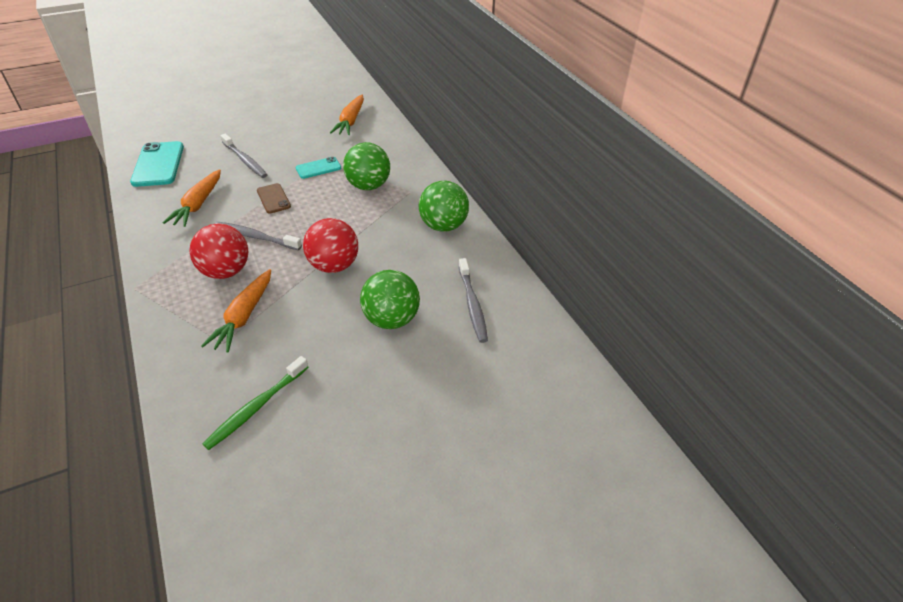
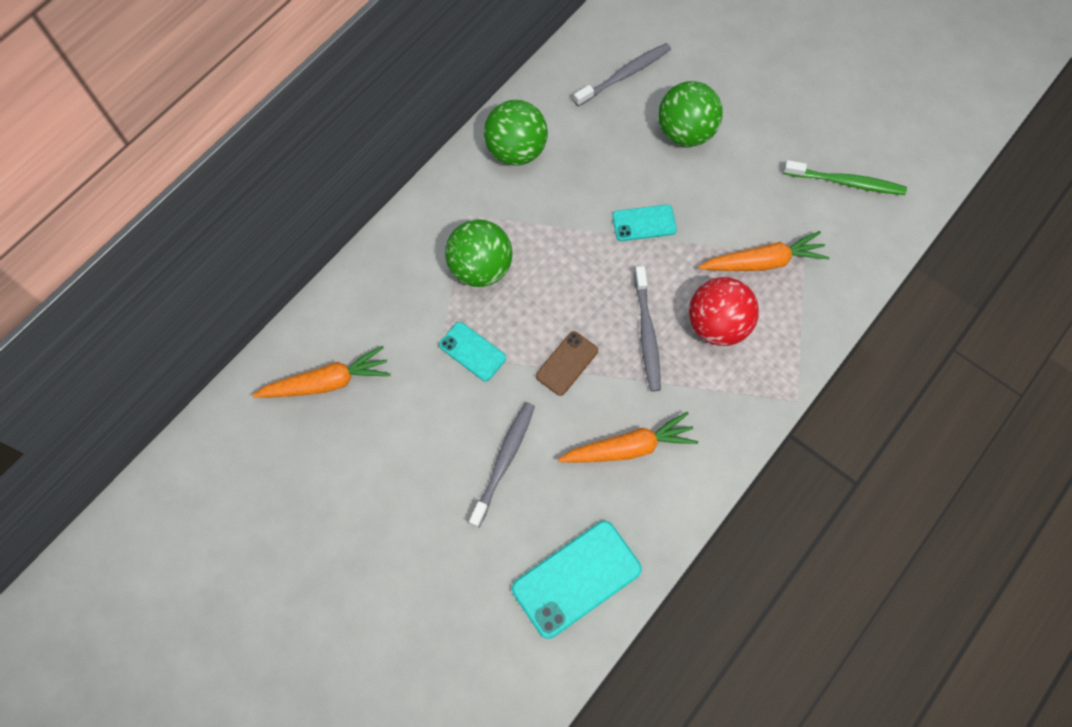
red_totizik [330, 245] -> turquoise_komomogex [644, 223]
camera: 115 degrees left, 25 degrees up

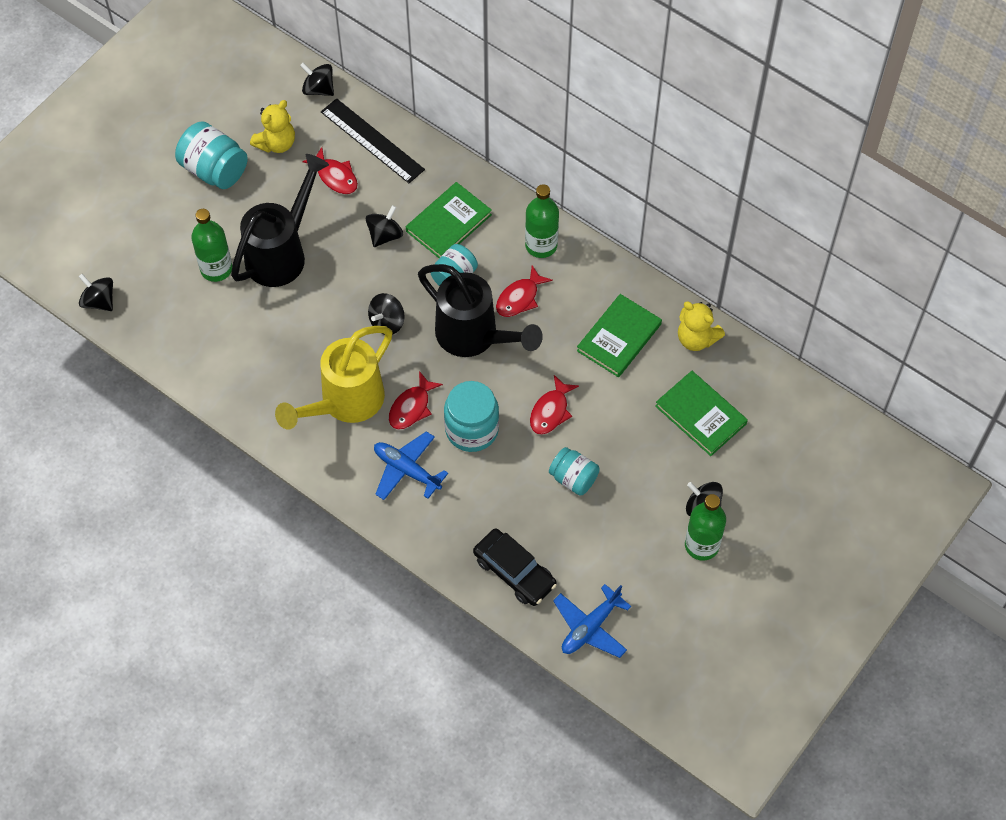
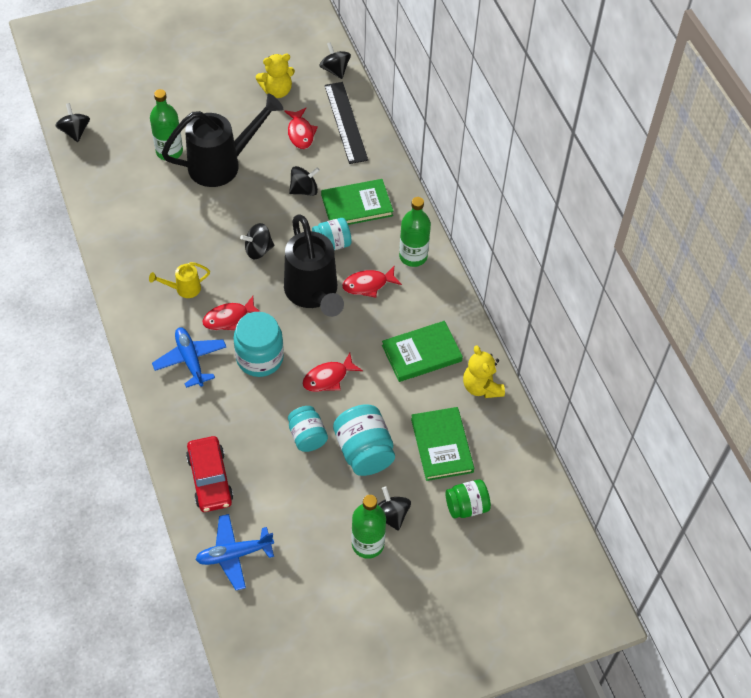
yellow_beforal [334, 377] -> yellow_beforal [179, 280], x0.45
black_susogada [515, 567] -> red_susogada [209, 474]
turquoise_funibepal [211, 155] -> turquoise_funibepal [364, 440], moved
none -> green_funibepal [468, 498]
camera: 30 degrees right, 5 degrees down

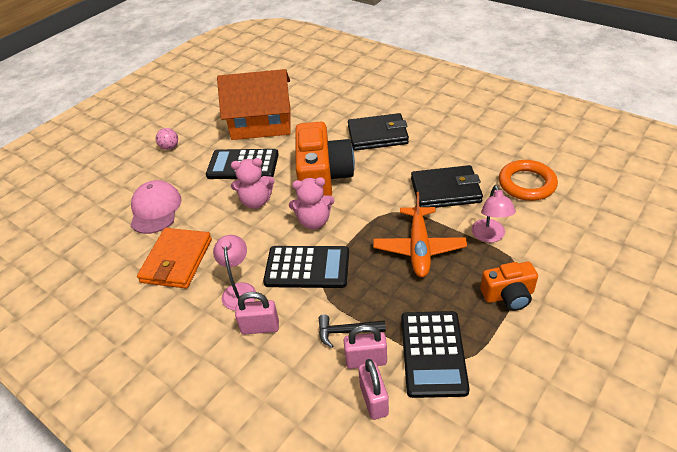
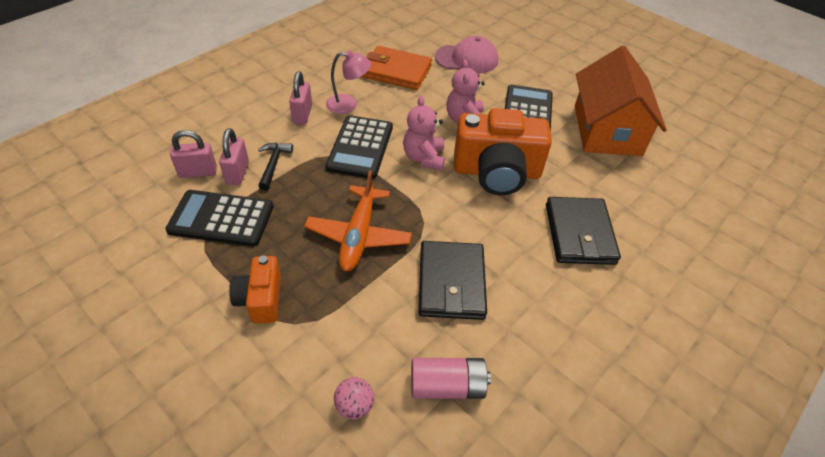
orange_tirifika [420, 234] -> orange_tirifika [358, 220], 90 degrees counterclockwise
pink_totizik [167, 139] -> pink_totizik [354, 398], moved
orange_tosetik [528, 180] -> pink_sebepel [451, 378]
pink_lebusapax [494, 213] -> none
camera: 90 degrees right, 5 degrees up

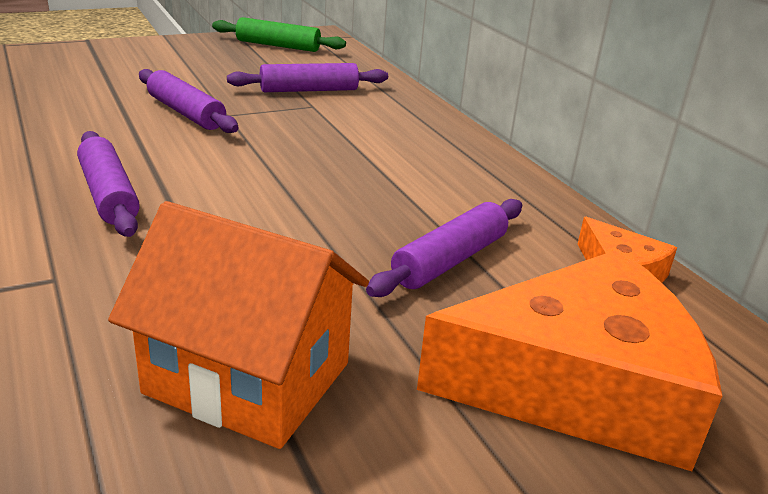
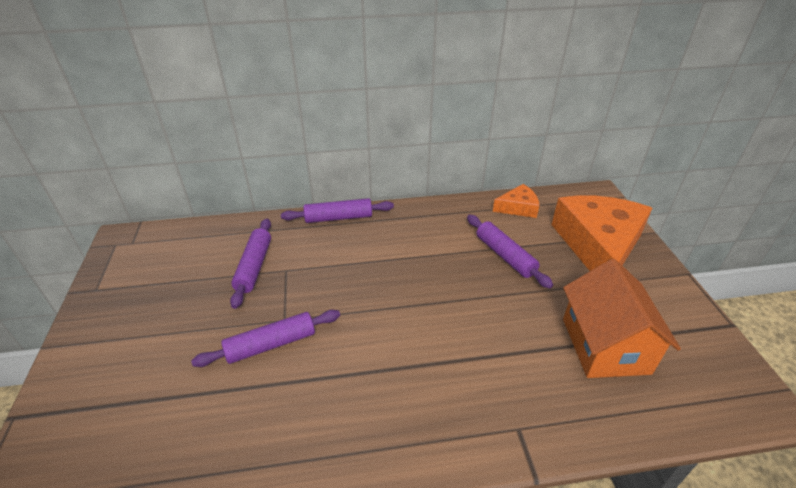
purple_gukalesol [108, 184] -> purple_gukalesol [337, 210], moved
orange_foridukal [238, 325] -> orange_foridukal [622, 318], 45 degrees counterclockwise
green_gukalesol [279, 34] -> none
camera: 70 degrees left, 10 degrees up

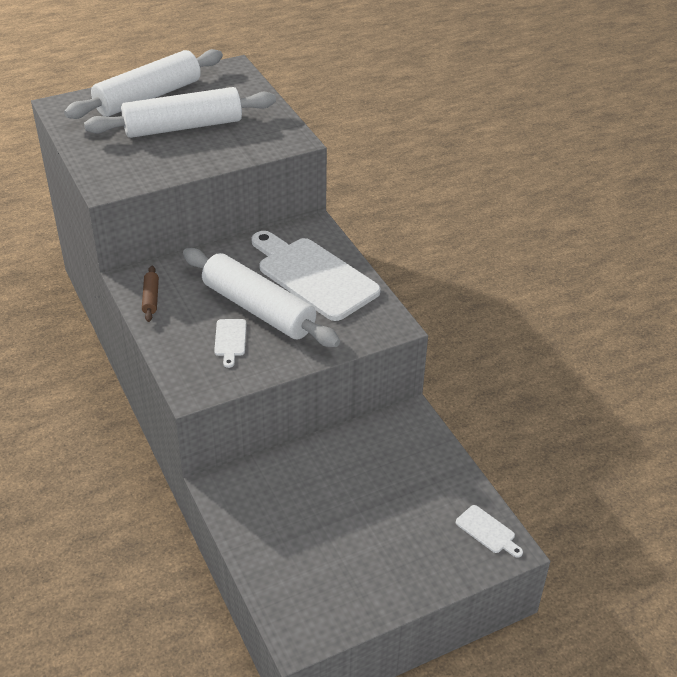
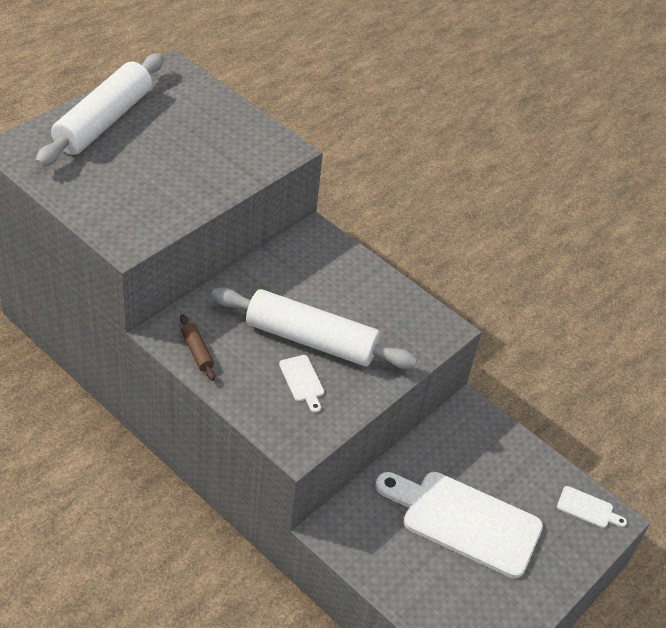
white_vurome [316, 276] -> white_vurome [459, 525], moved
white_gukalesol [180, 112] -> none
camera: 25 degrees left, 5 degrees up

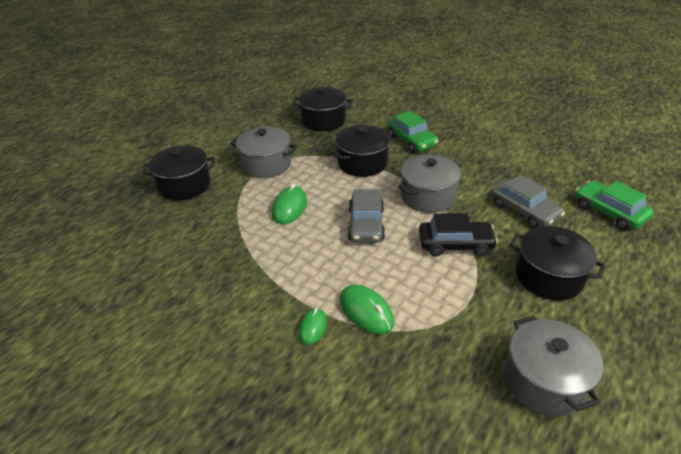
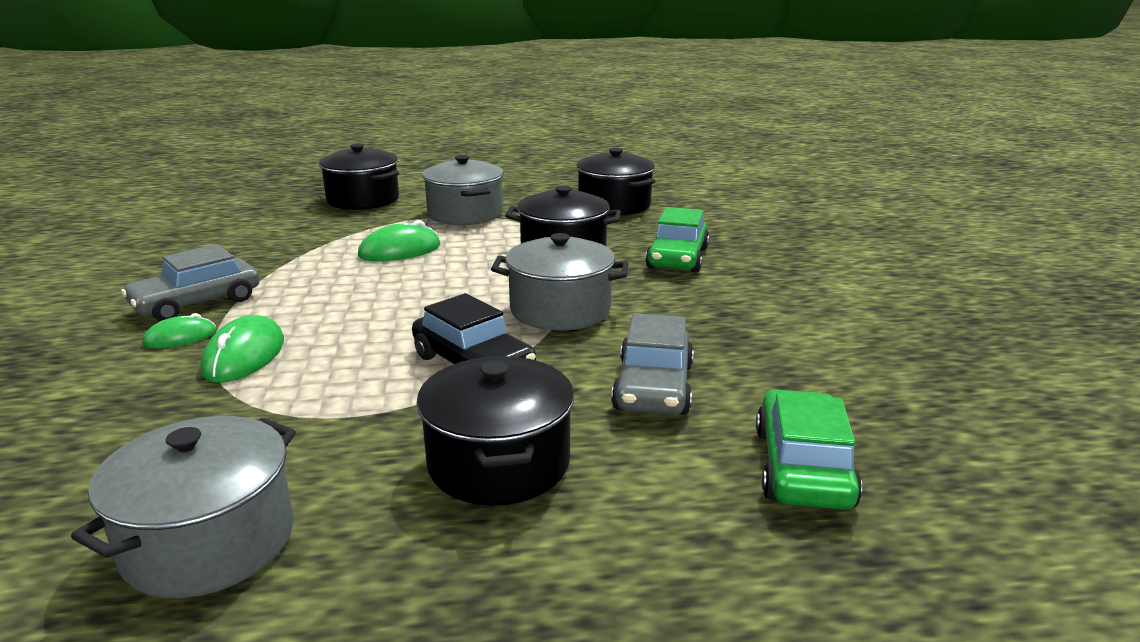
grey_susogada [366, 215] -> grey_susogada [190, 282], moved
camera: 45 degrees right, 15 degrees down

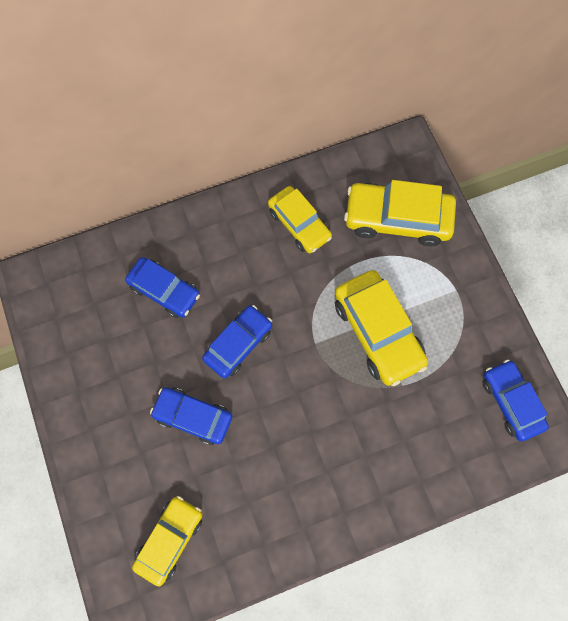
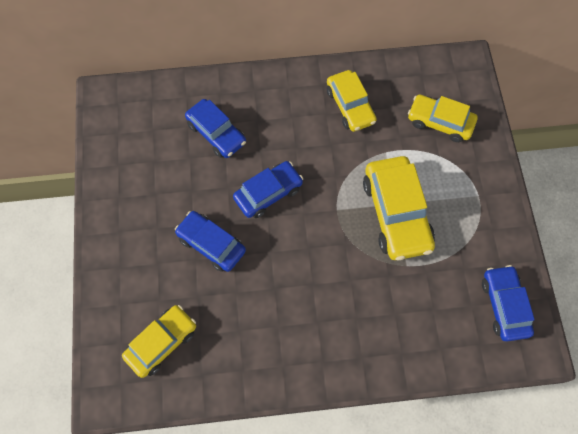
yellow_susogada [400, 213] -> yellow_susogada [443, 118], x0.66
camera: 15 degrees right, 5 degrees down

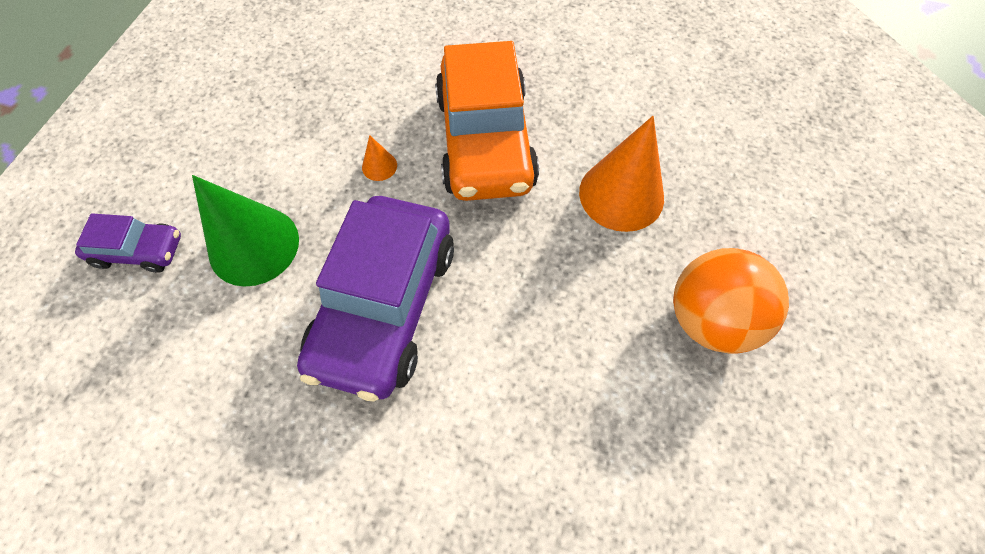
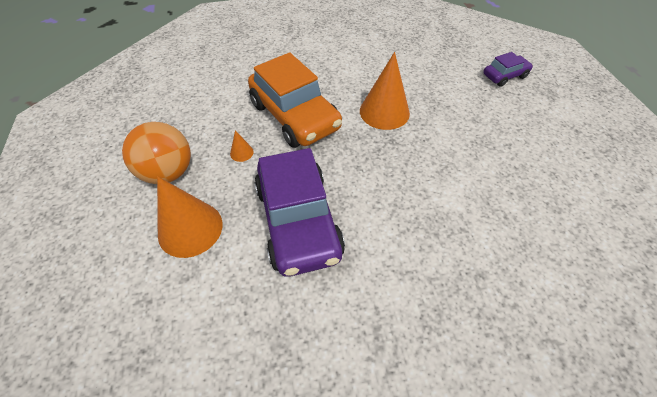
orange_totizik [731, 301] -> orange_totizik [156, 153], moved
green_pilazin [245, 231] -> orange_pilazin [189, 217]
purple_susogada [128, 243] -> purple_susogada [508, 69], moved
camera: 30 degrees left, 10 degrees down

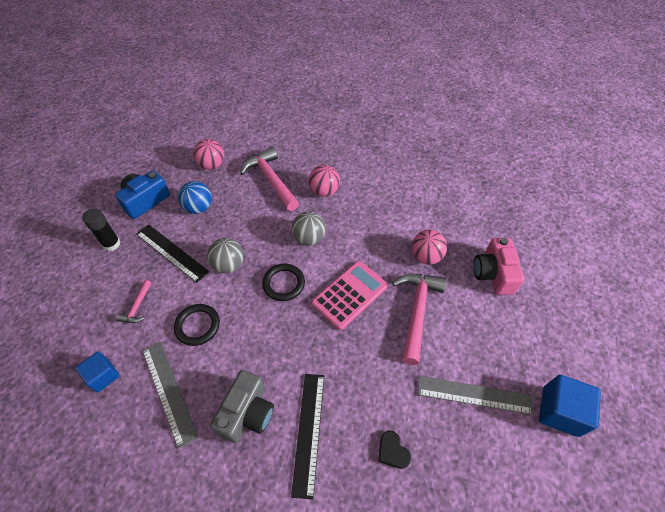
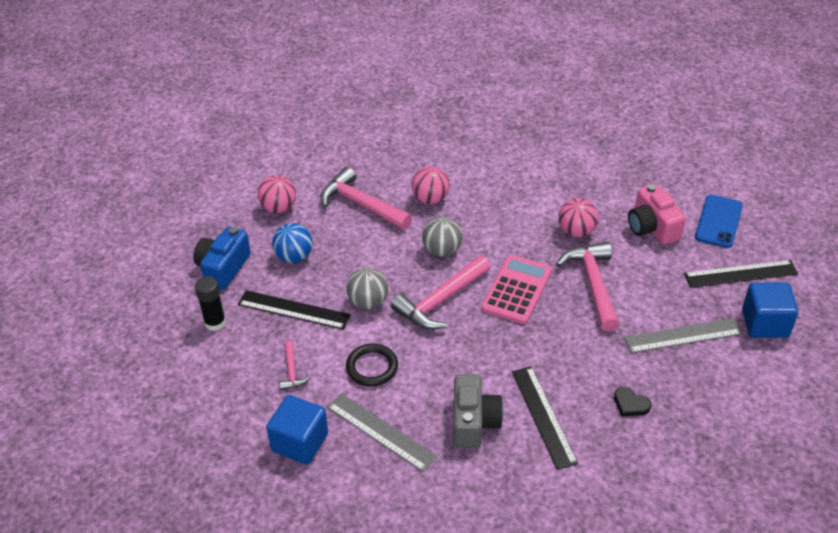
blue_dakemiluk [98, 371] -> blue_dakemiluk [297, 430], x1.52
black_tosetik [283, 282] -> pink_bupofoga [441, 293]
none -> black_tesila [741, 274]
none -> blue_komomogex [719, 221]
camera: 20 degrees left, 10 degrees down

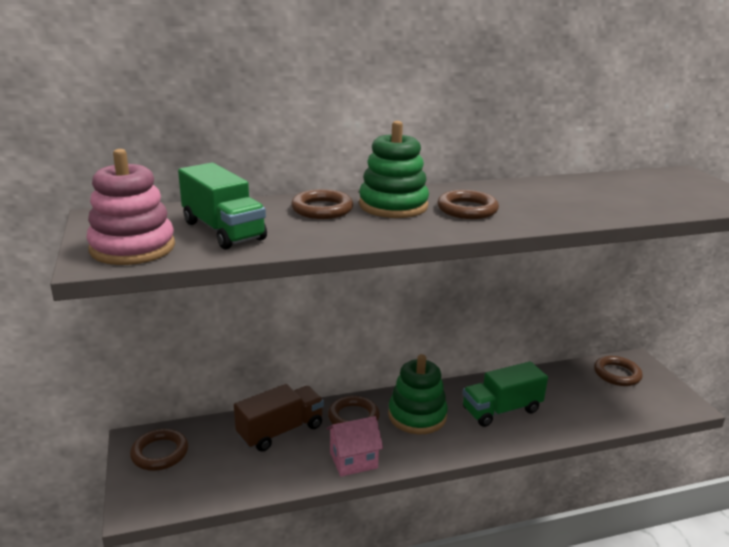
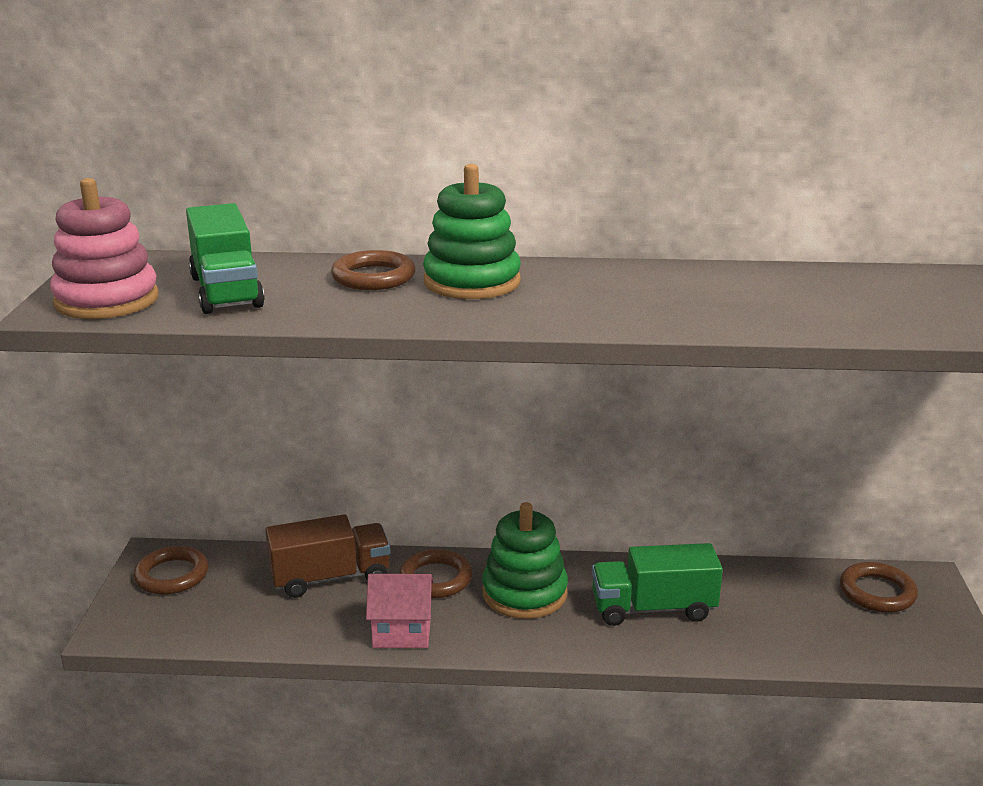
brown_tosetik [468, 204] -> none
camera: 20 degrees right, 0 degrees up

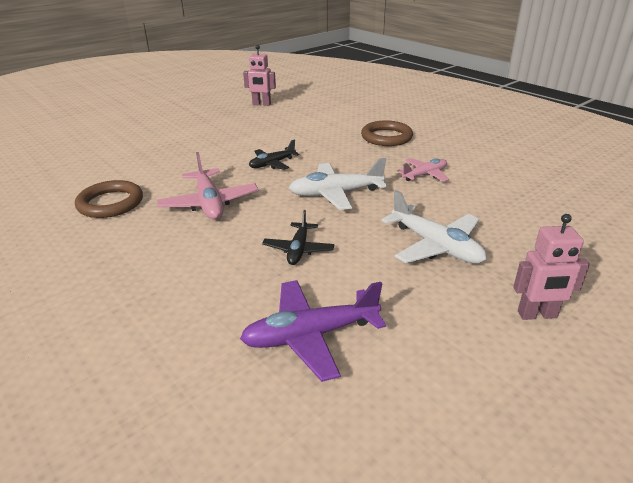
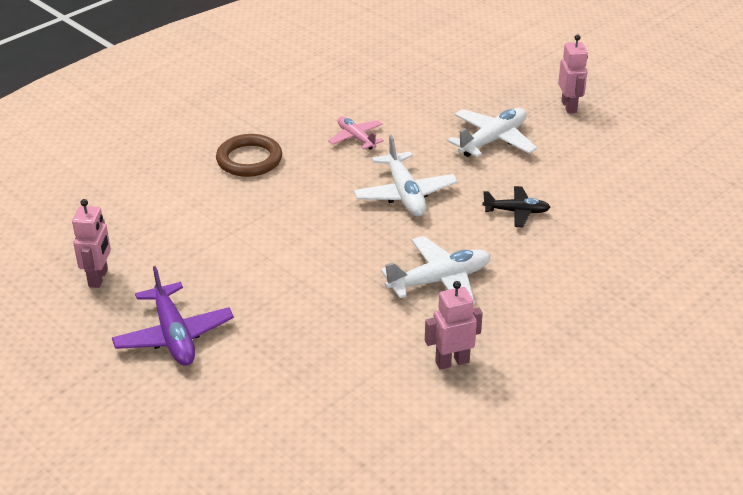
purple_tirifika [313, 331] -> purple_tirifika [173, 316], moved
pink_tirifika [207, 186] -> white_tirifika [436, 270]
brown_tosetik [109, 199] -> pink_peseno [454, 325]
black_tirifika [274, 155] -> none
camera: 95 degrees left, 5 degrees up

